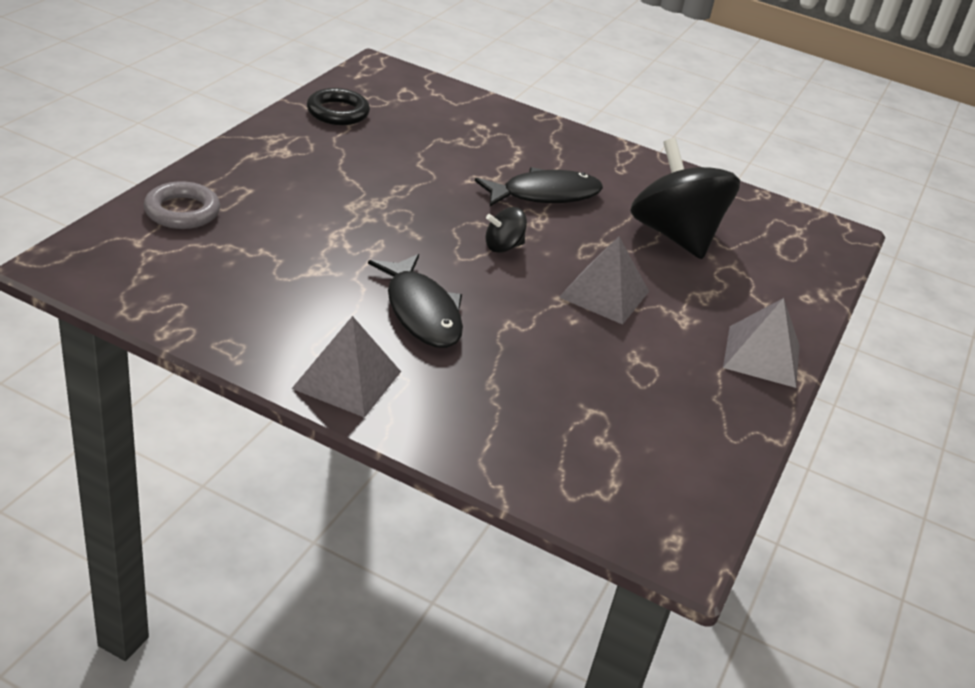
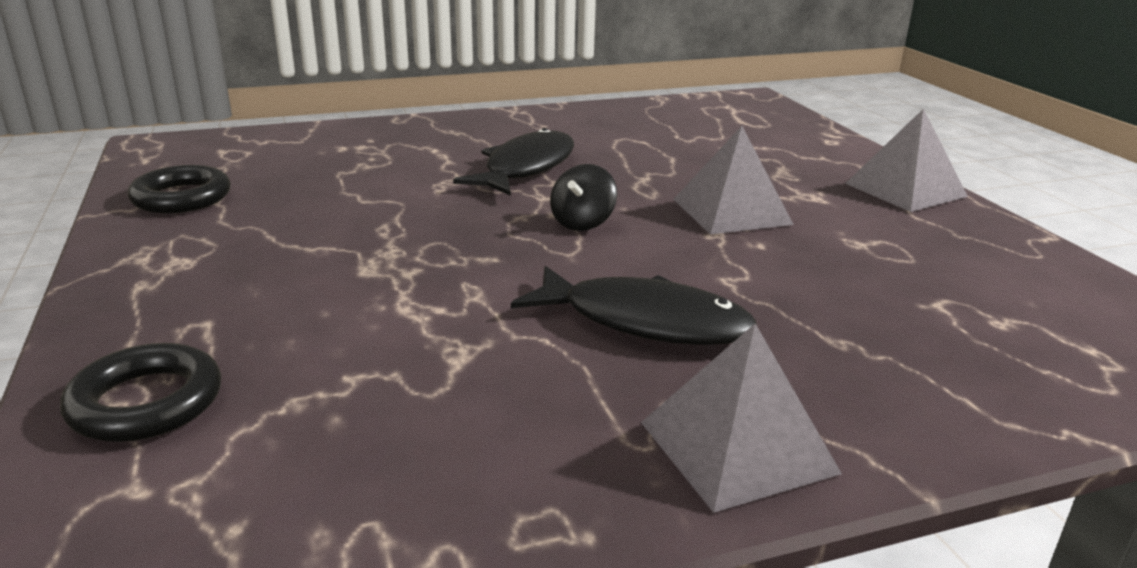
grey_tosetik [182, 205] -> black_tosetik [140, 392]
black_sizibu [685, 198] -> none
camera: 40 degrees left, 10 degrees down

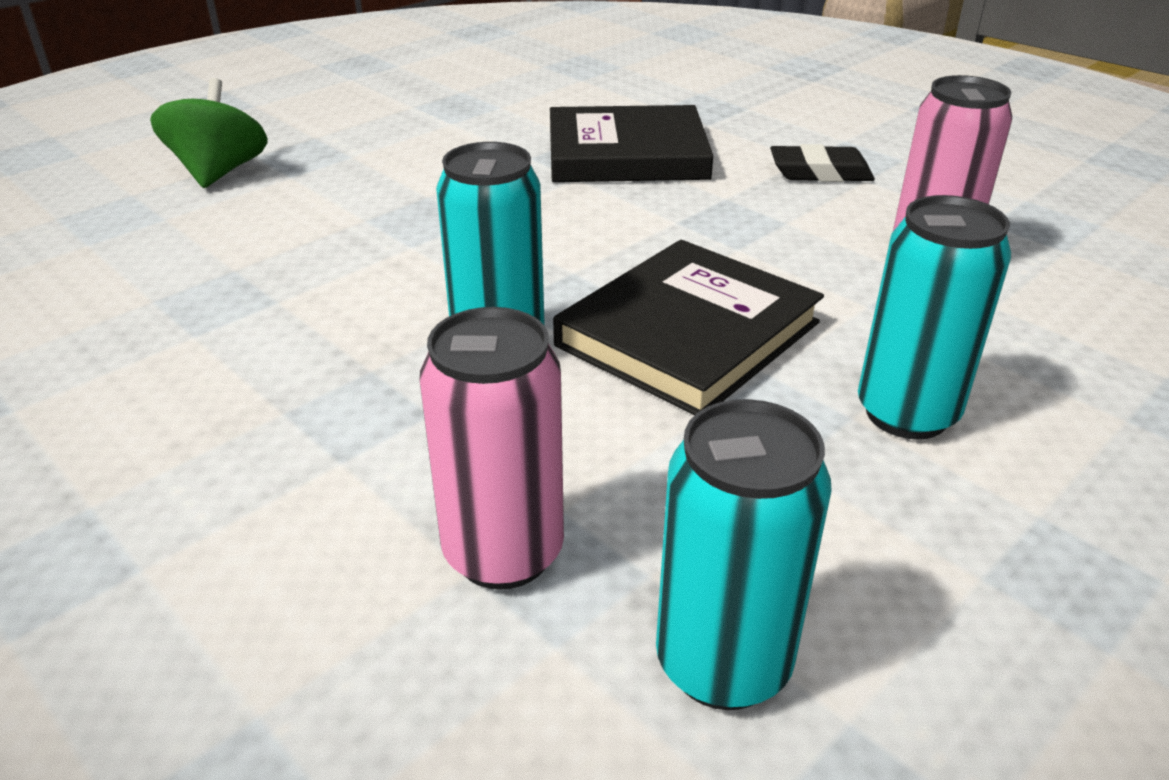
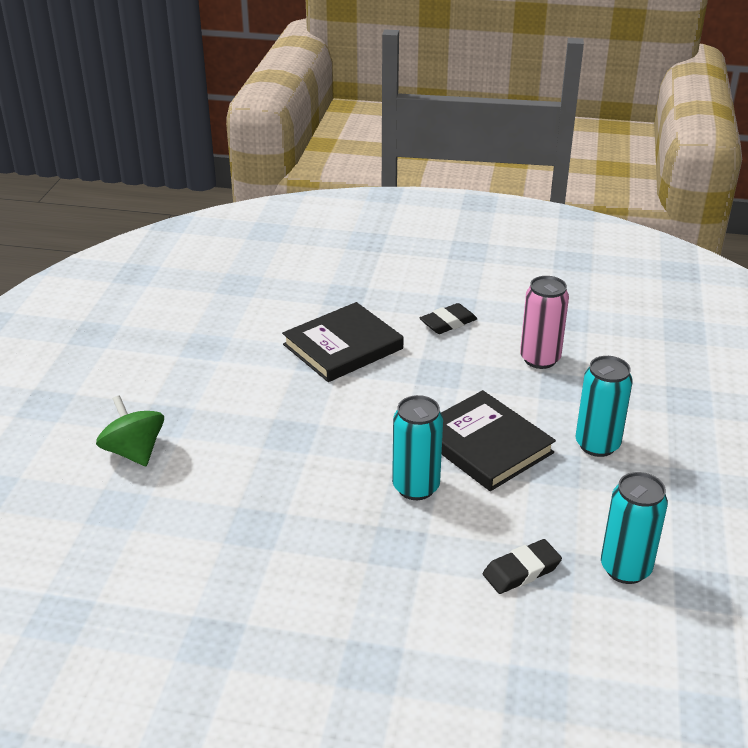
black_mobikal [688, 328] -> black_mobikal [498, 440], 45 degrees counterclockwise
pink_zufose [491, 448] -> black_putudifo [522, 566]
camera: 35 degrees left, 0 degrees up

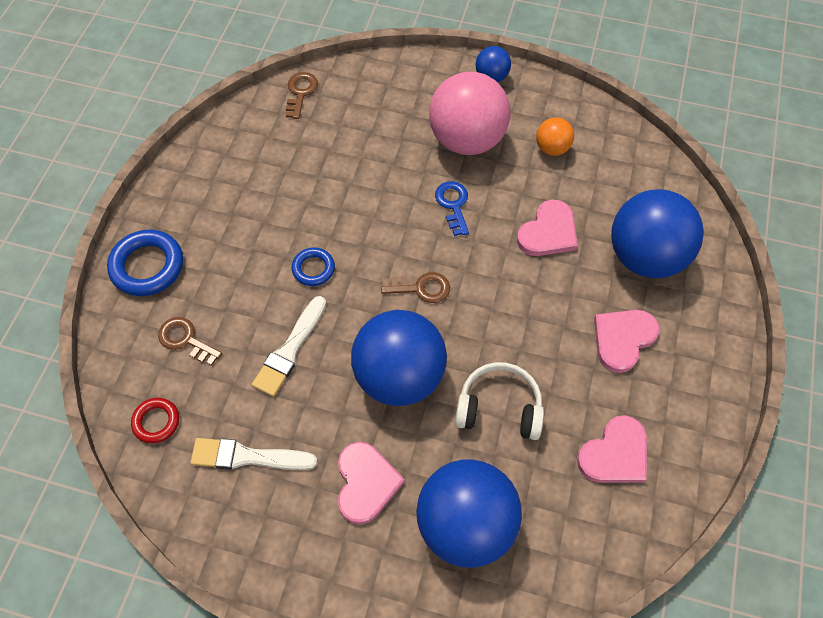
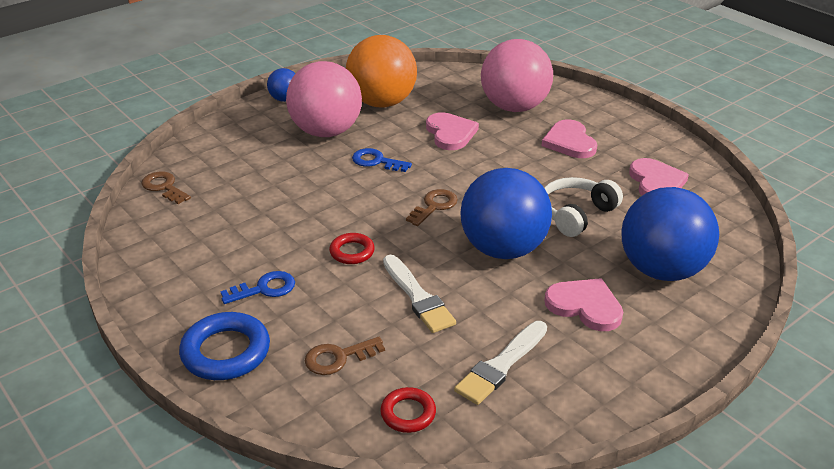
none -> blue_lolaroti [257, 287]
blue_tosetik [313, 267] -> red_tosetik [352, 248]
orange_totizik [555, 137] -> orange_totizik [381, 71], x2.13
blue_totizik [657, 233] -> pink_totizik [517, 75]
camera: 55 degrees left, 25 degrees down

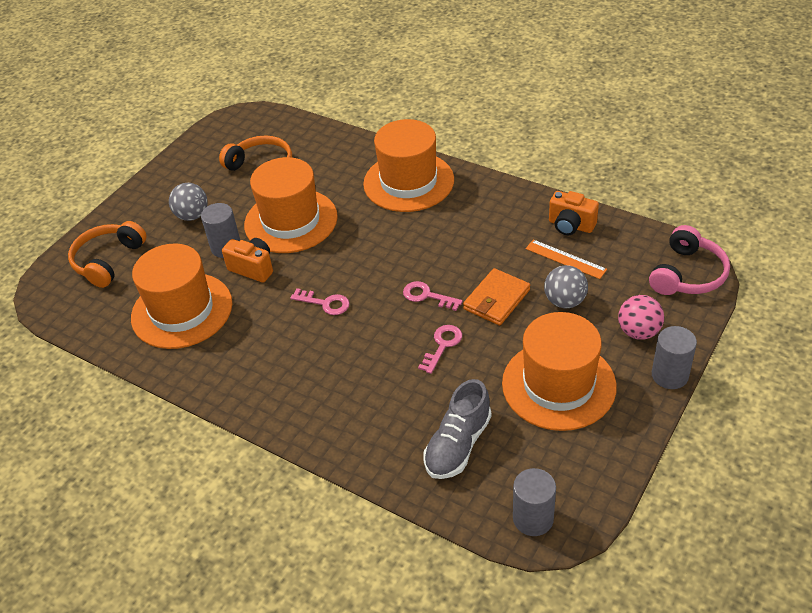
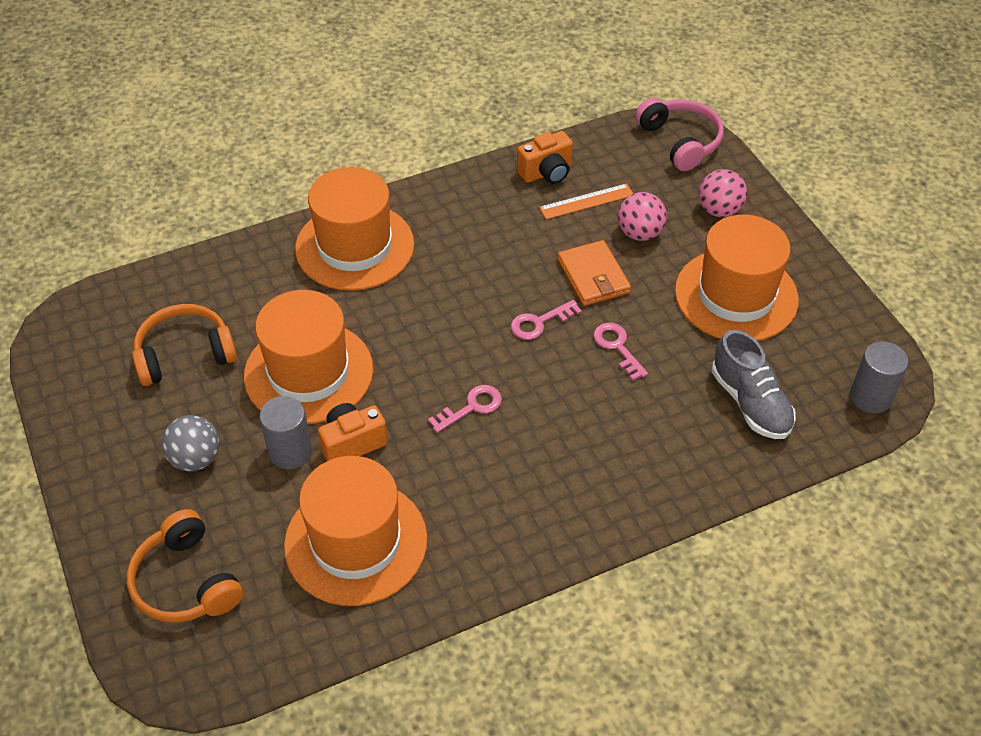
grey_totizik [566, 286] -> pink_totizik [642, 216]
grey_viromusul [674, 357] -> none
camera: 60 degrees left, 5 degrees up

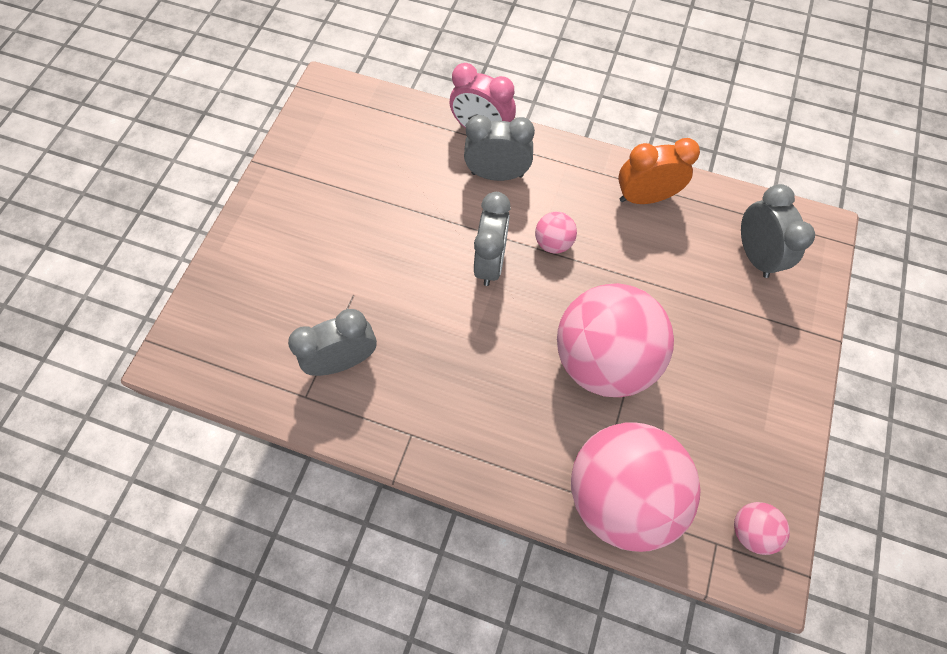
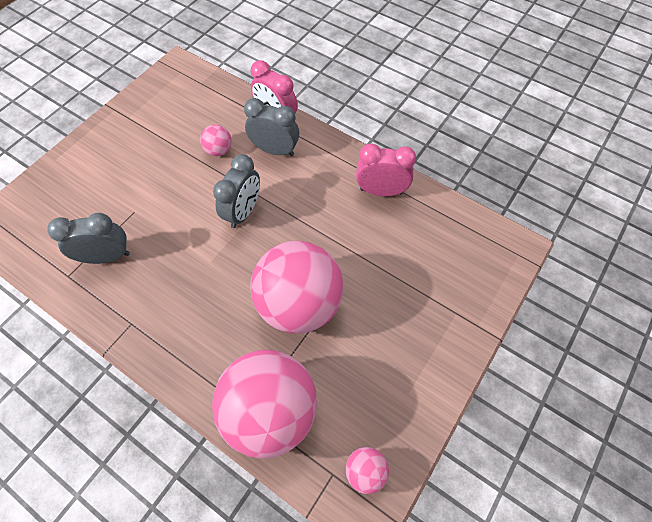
pink_totizik [556, 233] -> pink_totizik [216, 140], moved
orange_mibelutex [659, 171] -> pink_mibelutex [386, 170]
grey_mibelutex [778, 231] -> none
camera: 15 degrees right, 5 degrees down

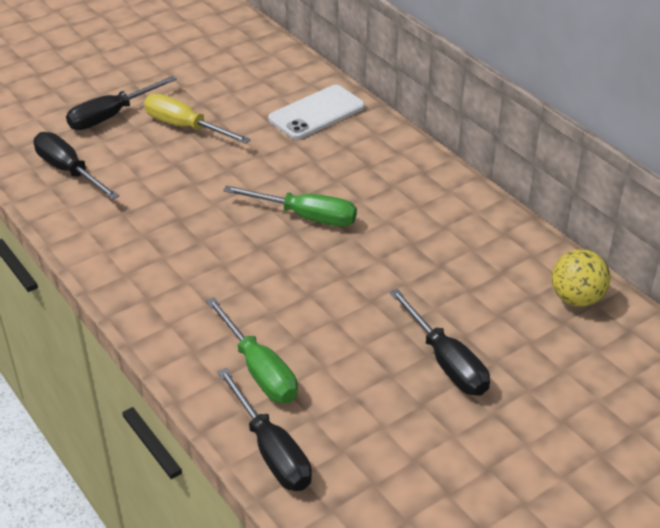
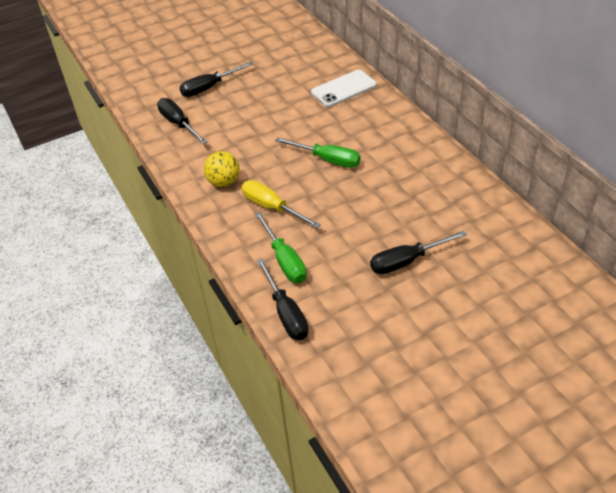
yellow_totizik [580, 278] -> yellow_totizik [222, 169], moved
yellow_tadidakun [197, 119] -> yellow_tadidakun [281, 204], moved
black_tadidakun [439, 342] -> black_tadidakun [418, 252], 90 degrees clockwise
camera: 10 degrees right, 5 degrees up

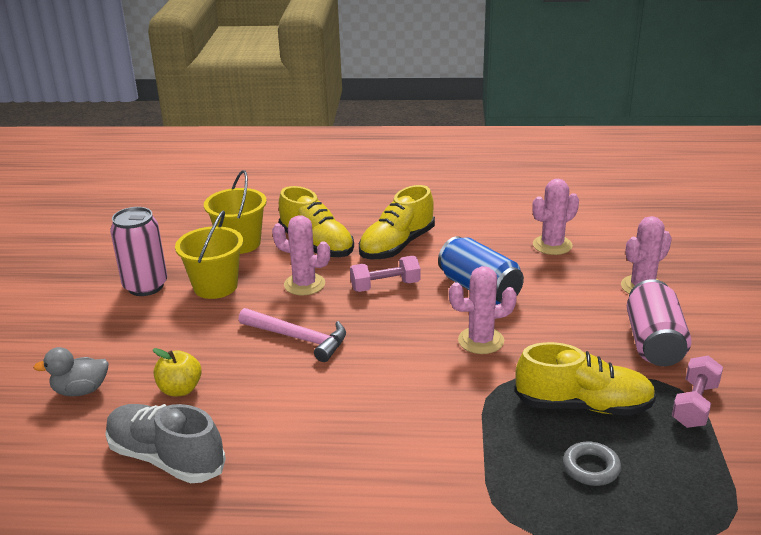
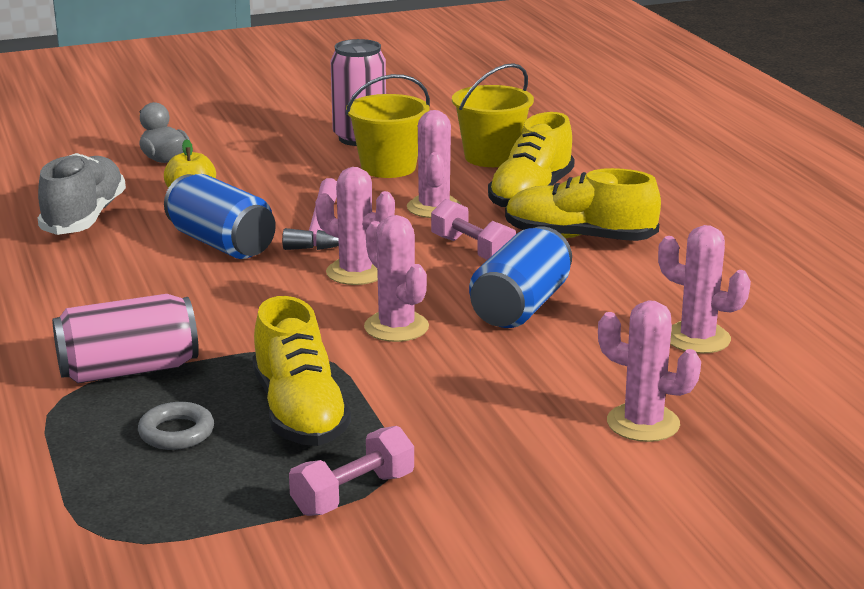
pink_zufose [659, 322] -> pink_zufose [125, 338], moved
none -> blue_zufose [220, 216]
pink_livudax [697, 392] -> pink_livudax [351, 471], 45 degrees counterclockwise
none -> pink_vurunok [355, 226]
camera: 65 degrees right, 5 degrees down

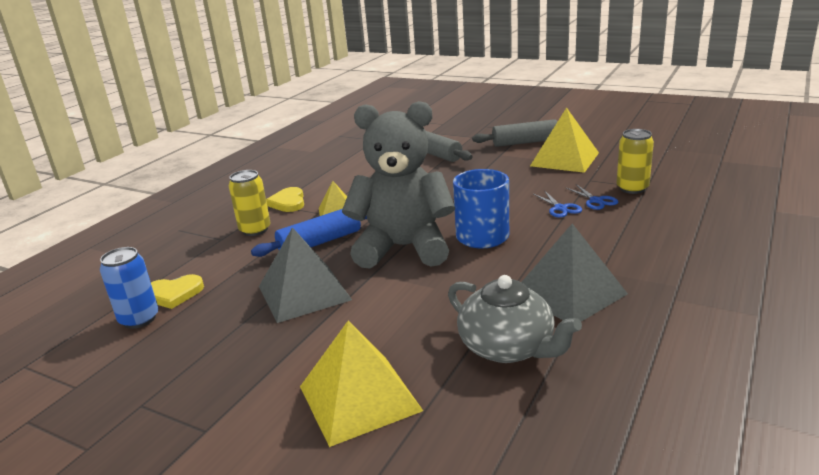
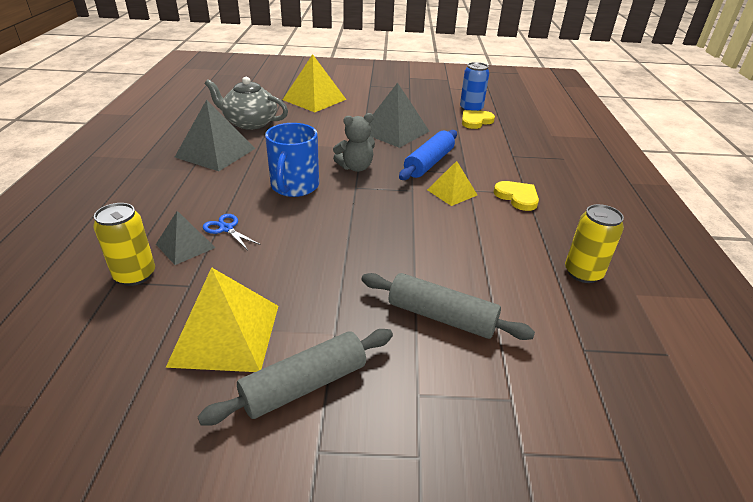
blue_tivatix [591, 197] -> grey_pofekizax [186, 238]
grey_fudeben [398, 185] -> grey_fudeben [354, 142], x0.48
yellow_zufose [249, 203] -> yellow_zufose [594, 243], moved
camera: 150 degrees right, 10 degrees up

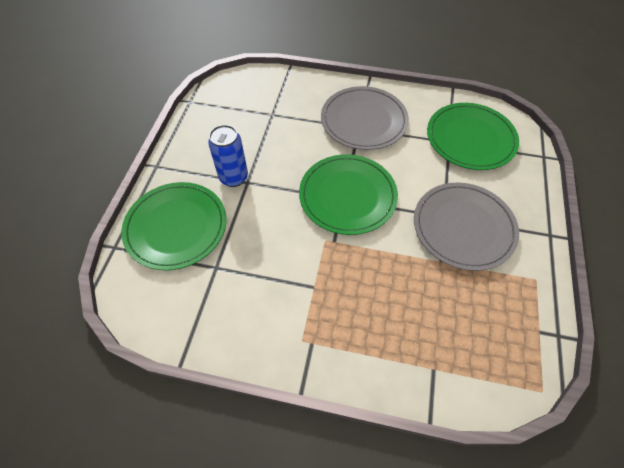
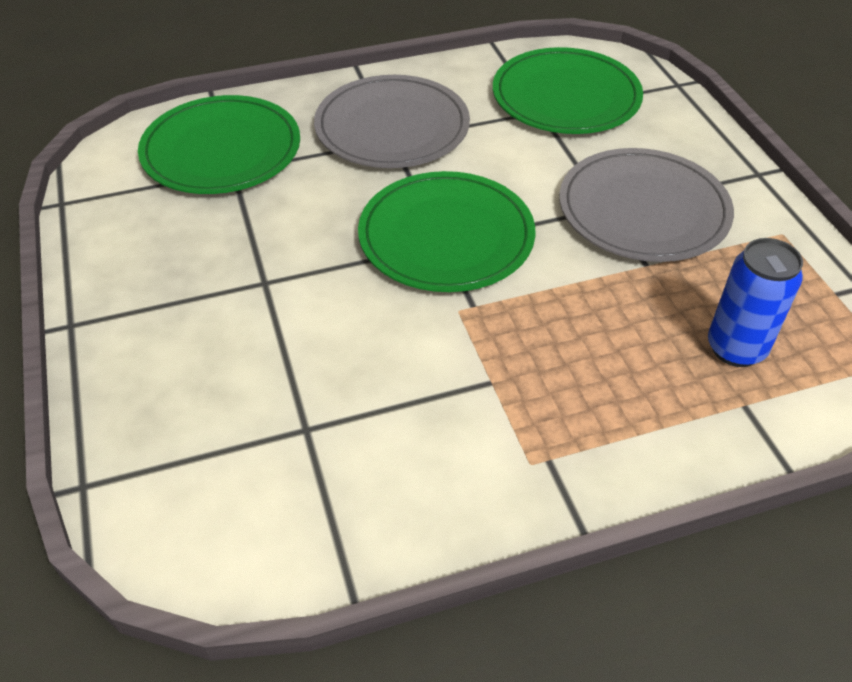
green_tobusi [173, 226] -> green_tobusi [219, 144], moved
blue_zufose [228, 156] -> blue_zufose [755, 302], moved
camera: 30 degrees left, 10 degrees down

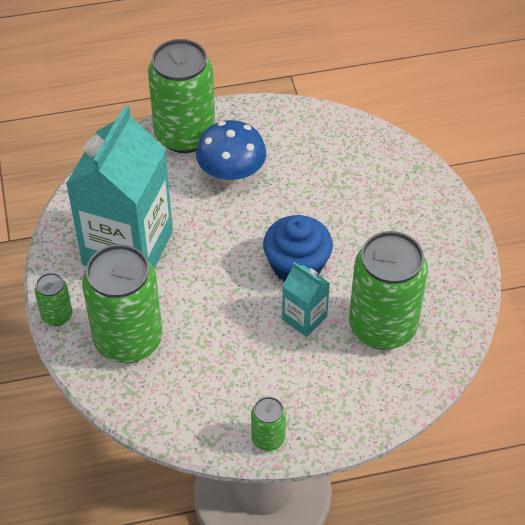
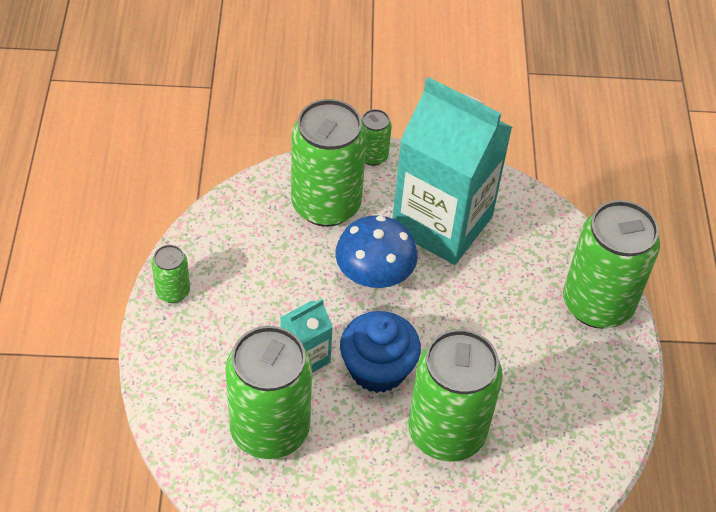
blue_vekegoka [231, 152] -> blue_vekegoka [376, 252], moved
none -> green_zufose [455, 395]
camera: 100 degrees right, 0 degrees up

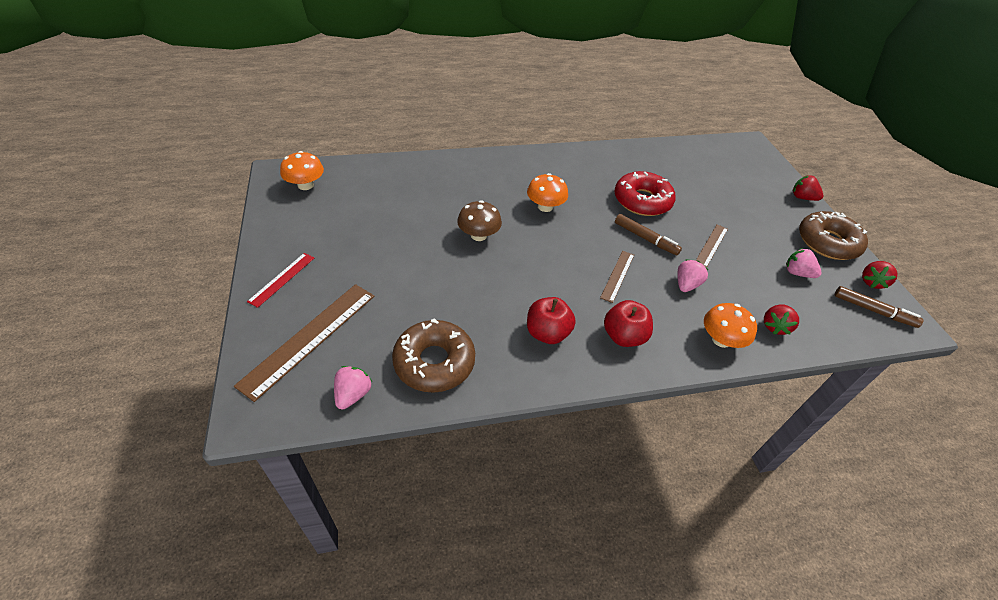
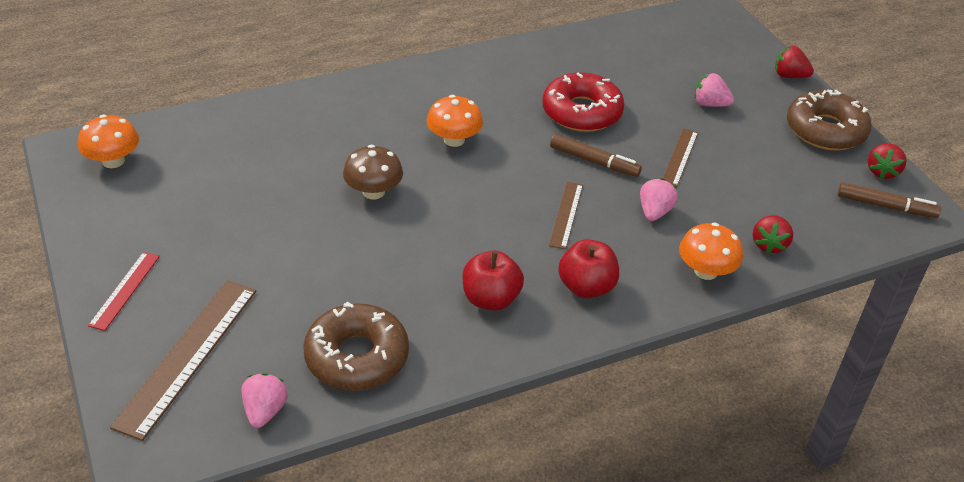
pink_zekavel [804, 263] -> pink_zekavel [714, 90], moved
camera: 10 degrees left, 5 degrees down

